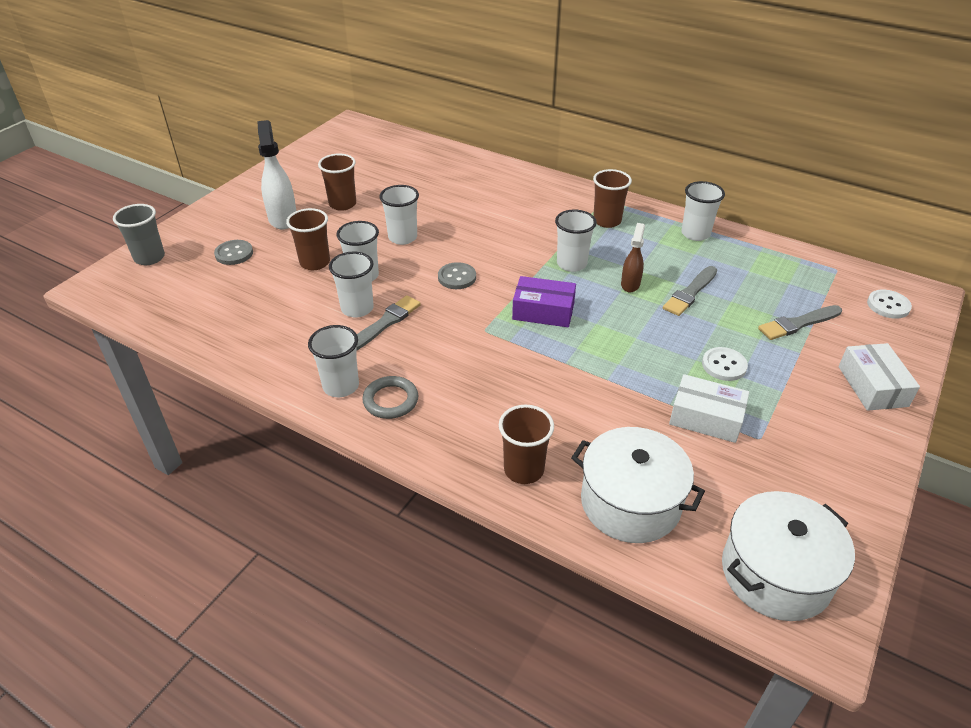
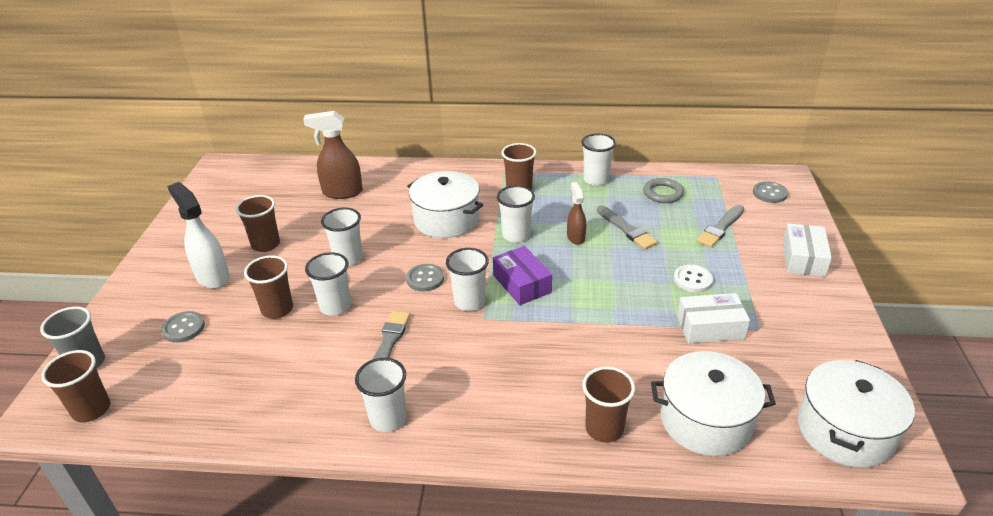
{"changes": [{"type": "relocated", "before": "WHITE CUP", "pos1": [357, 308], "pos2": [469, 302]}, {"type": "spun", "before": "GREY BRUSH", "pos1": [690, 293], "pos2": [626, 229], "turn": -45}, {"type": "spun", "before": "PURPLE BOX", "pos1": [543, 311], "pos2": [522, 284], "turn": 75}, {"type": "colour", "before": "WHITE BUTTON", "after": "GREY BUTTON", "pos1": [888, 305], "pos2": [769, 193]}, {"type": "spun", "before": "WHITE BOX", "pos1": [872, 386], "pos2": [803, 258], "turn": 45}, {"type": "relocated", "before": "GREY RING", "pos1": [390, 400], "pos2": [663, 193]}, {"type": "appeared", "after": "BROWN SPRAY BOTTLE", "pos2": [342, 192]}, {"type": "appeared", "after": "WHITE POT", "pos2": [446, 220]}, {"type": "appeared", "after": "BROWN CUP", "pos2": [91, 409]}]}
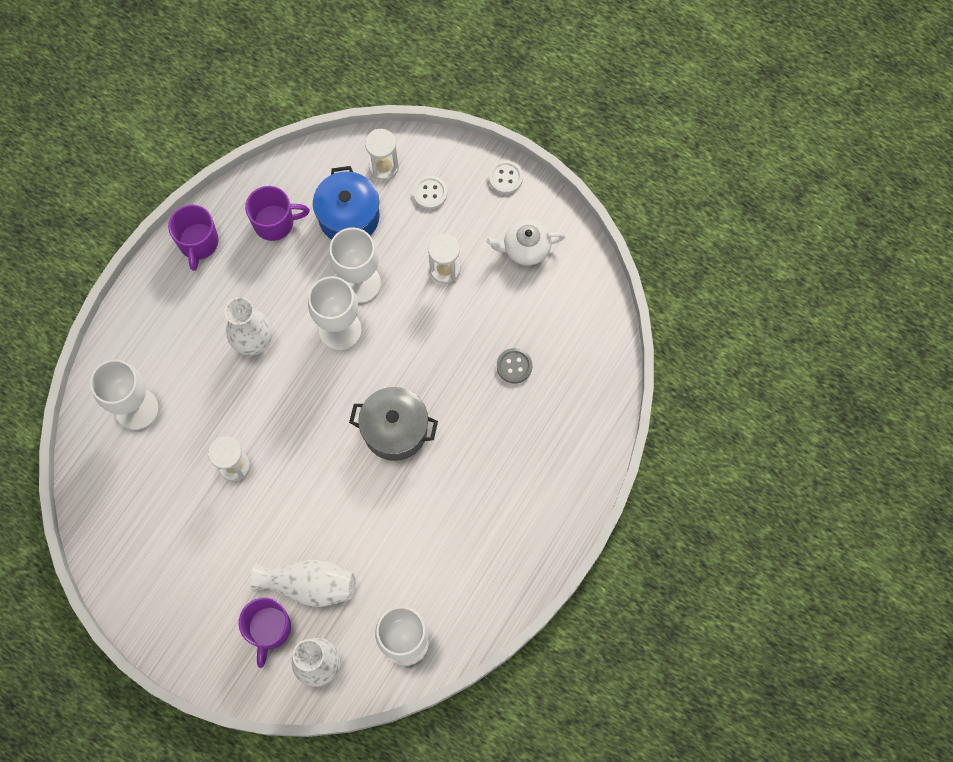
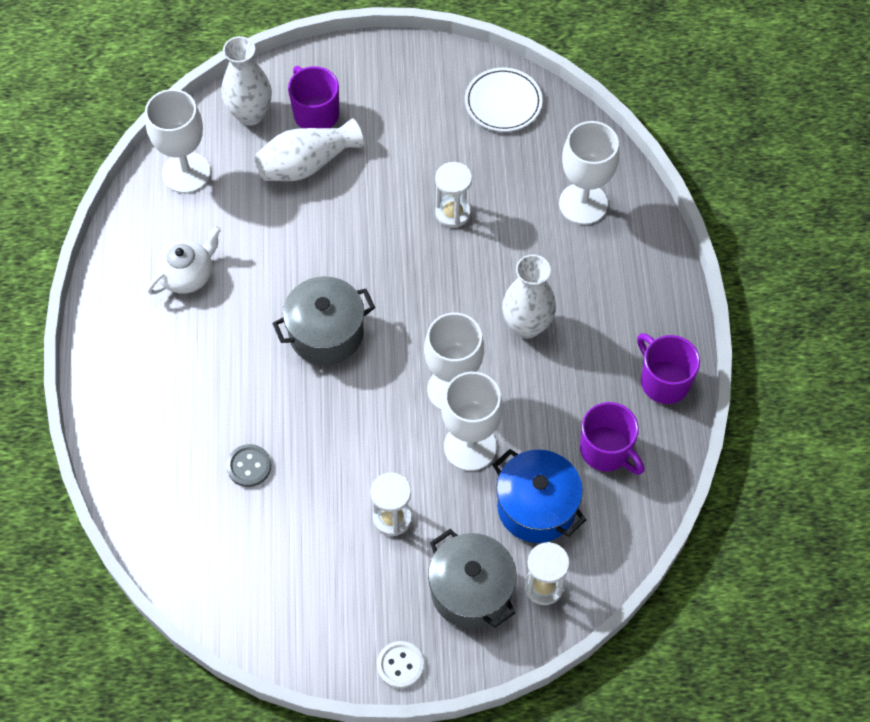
{"changes": [{"type": "exchanged", "before": "WHITE BUTTON", "after": "GREY POT", "pos1": [430, 193], "pos2": [471, 591]}, {"type": "spun", "before": "PURPLE MUG", "pos1": [275, 223], "pos2": [606, 451], "turn": -90}, {"type": "relocated", "before": "WHITE TEAPOT", "pos1": [525, 248], "pos2": [187, 274]}, {"type": "appeared", "after": "WHITE PLATE", "pos2": [503, 102]}]}
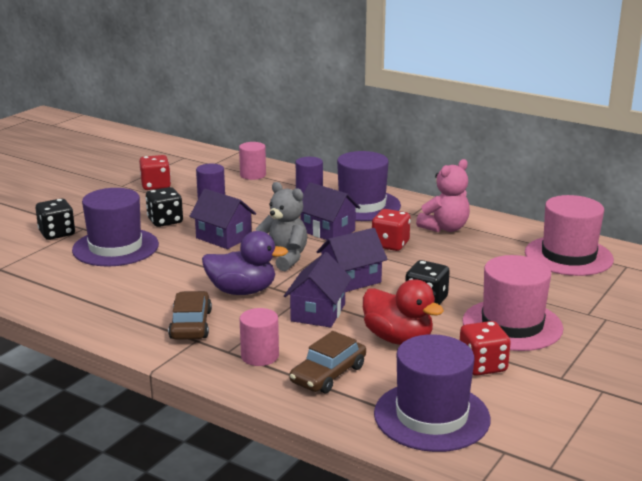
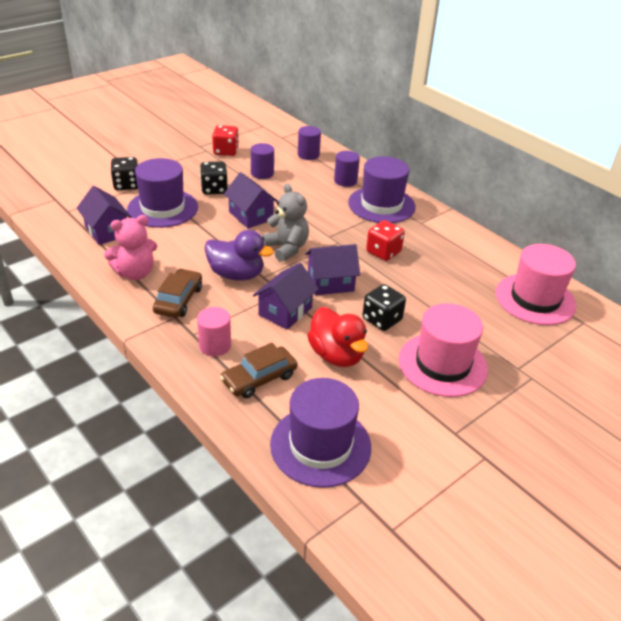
{"changes": [{"type": "colour", "before": "PINK CYLINDER", "after": "PURPLE CYLINDER", "pos1": [253, 175], "pos2": [308, 155]}, {"type": "relocated", "before": "PINK TEDDY BEAR", "pos1": [445, 228], "pos2": [135, 273]}, {"type": "relocated", "before": "PURPLE HOUSE", "pos1": [327, 231], "pos2": [107, 231]}, {"type": "missing", "before": "RED DICE", "pos1": [482, 366]}]}
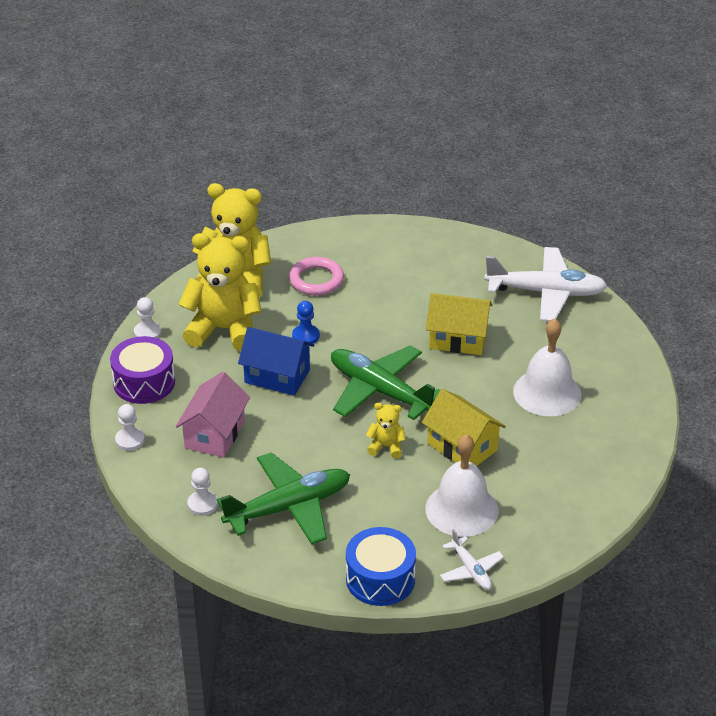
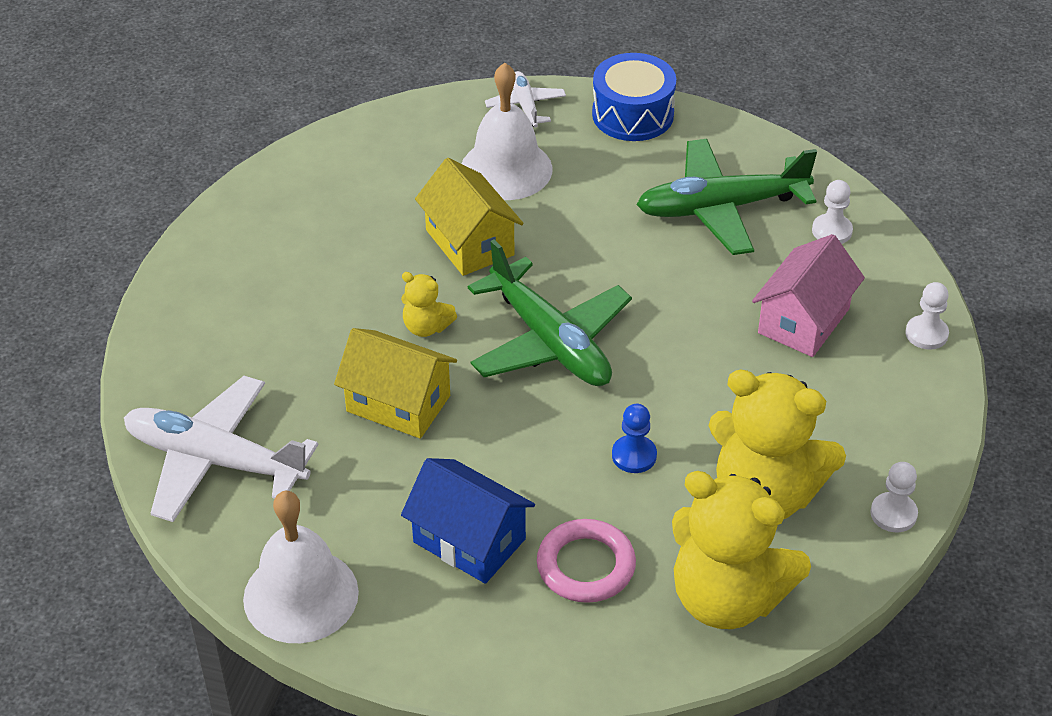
{"changes": [{"type": "relocated", "before": "WHITE BELL", "pos1": [547, 392], "pos2": [301, 595]}, {"type": "relocated", "before": "BLUE HOUSE", "pos1": [277, 376], "pos2": [469, 540]}, {"type": "missing", "before": "PURPLE DRUM", "pos1": [144, 382]}, {"type": "relocated", "before": "YELLOW TEDDY BEAR", "pos1": [386, 447], "pos2": [426, 327]}]}
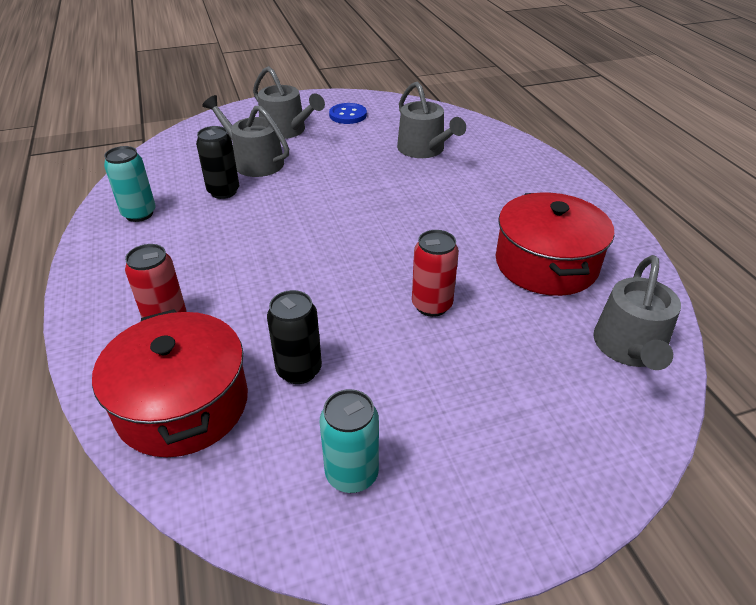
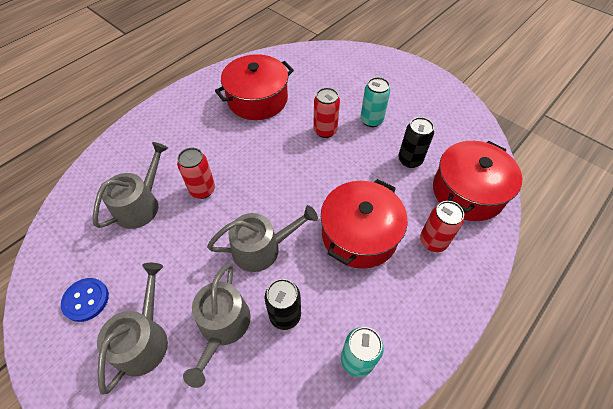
{"changes": [{"type": "relocated", "before": "GREY WATERING CAN", "pos1": [630, 348], "pos2": [262, 248]}, {"type": "relocated", "before": "TURQUOISE CAN", "pos1": [352, 474], "pos2": [371, 120]}, {"type": "appeared", "after": "RED CAN", "pos2": [202, 190]}, {"type": "appeared", "after": "RED POT", "pos2": [359, 234]}]}
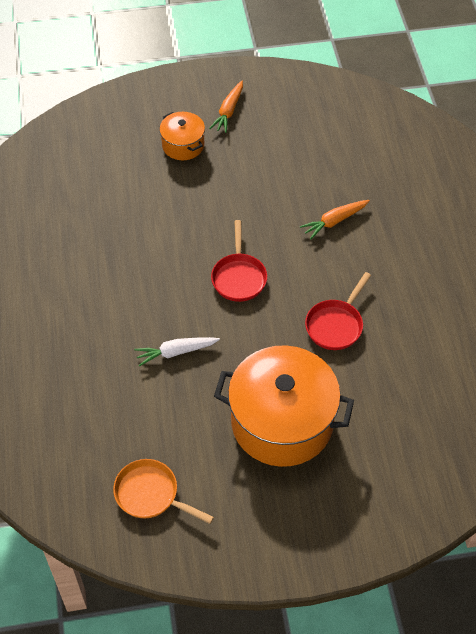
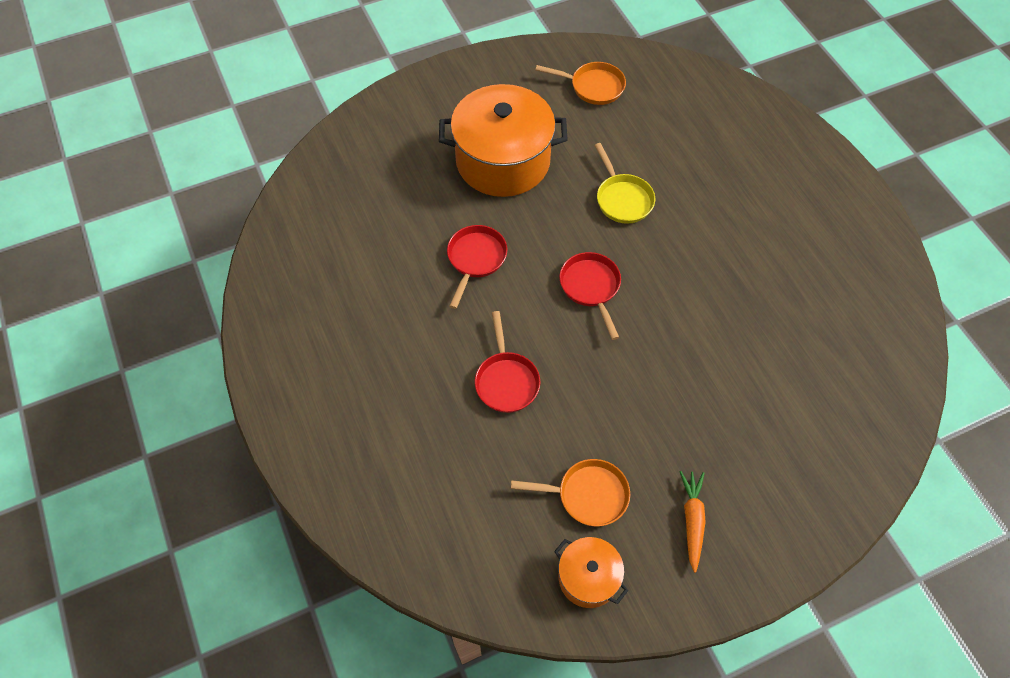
{"changes": [{"type": "relocated", "before": "ORANGE POT", "pos1": [183, 145], "pos2": [588, 577]}, {"type": "exchanged", "before": "ORANGE CARROT", "after": "RED PAN", "pos1": [334, 221], "pos2": [506, 381]}, {"type": "exchanged", "before": "WHITE CARROT", "after": "YELLOW PAN", "pos1": [176, 352], "pos2": [622, 199]}, {"type": "appeared", "after": "ORANGE PAN", "pos2": [587, 495]}]}
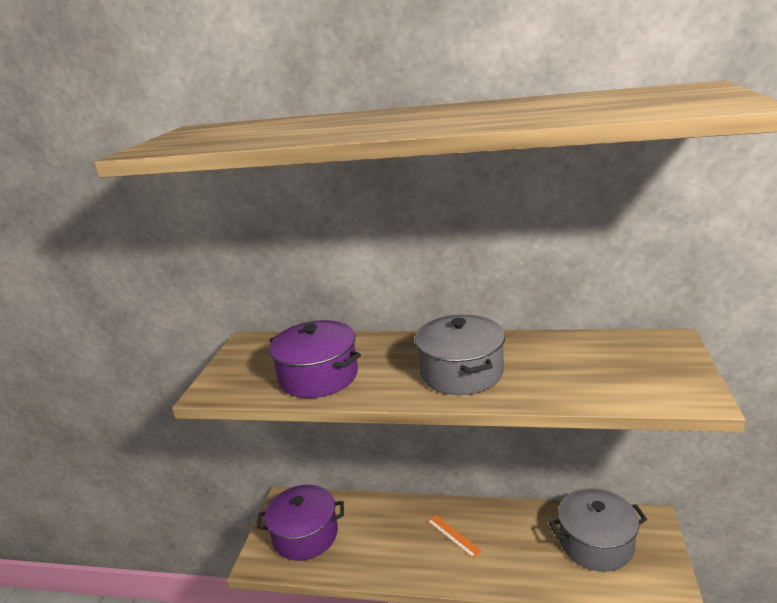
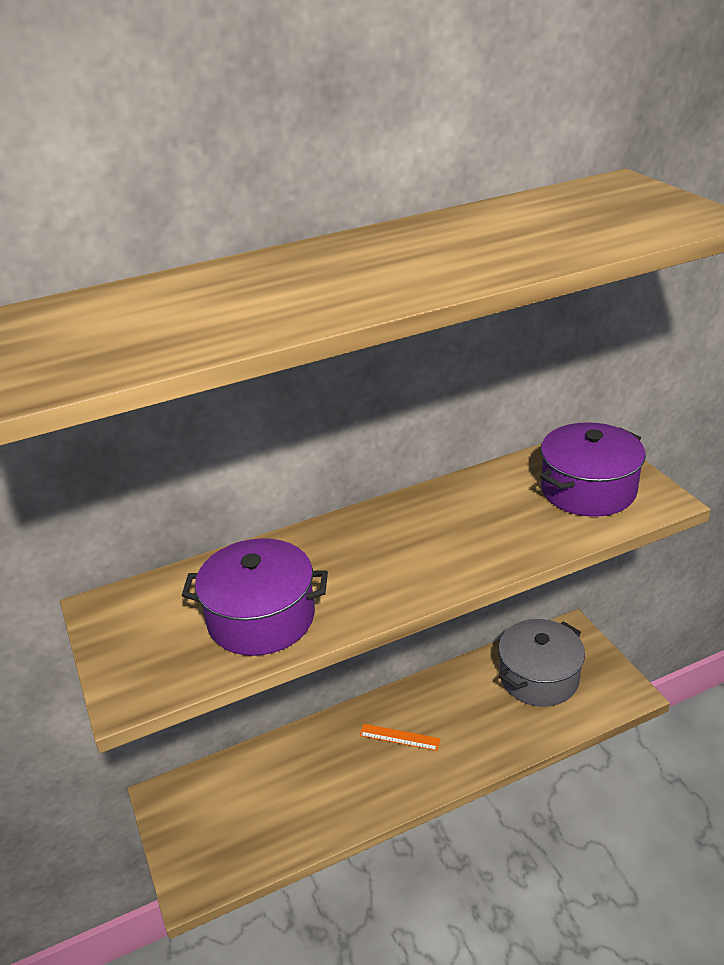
{"changes": [{"type": "missing", "before": "GREY POT", "pos1": [461, 373]}, {"type": "relocated", "before": "PURPLE POT", "pos1": [305, 535], "pos2": [588, 489]}]}
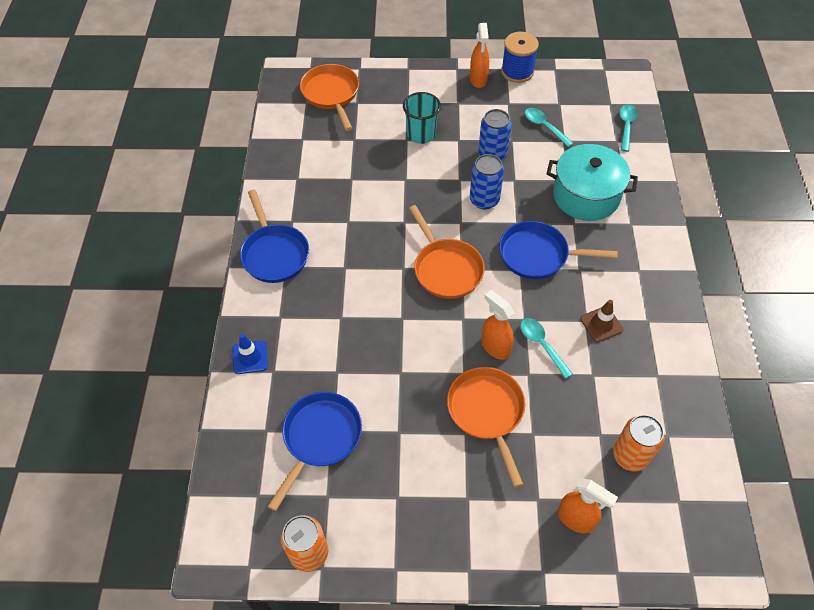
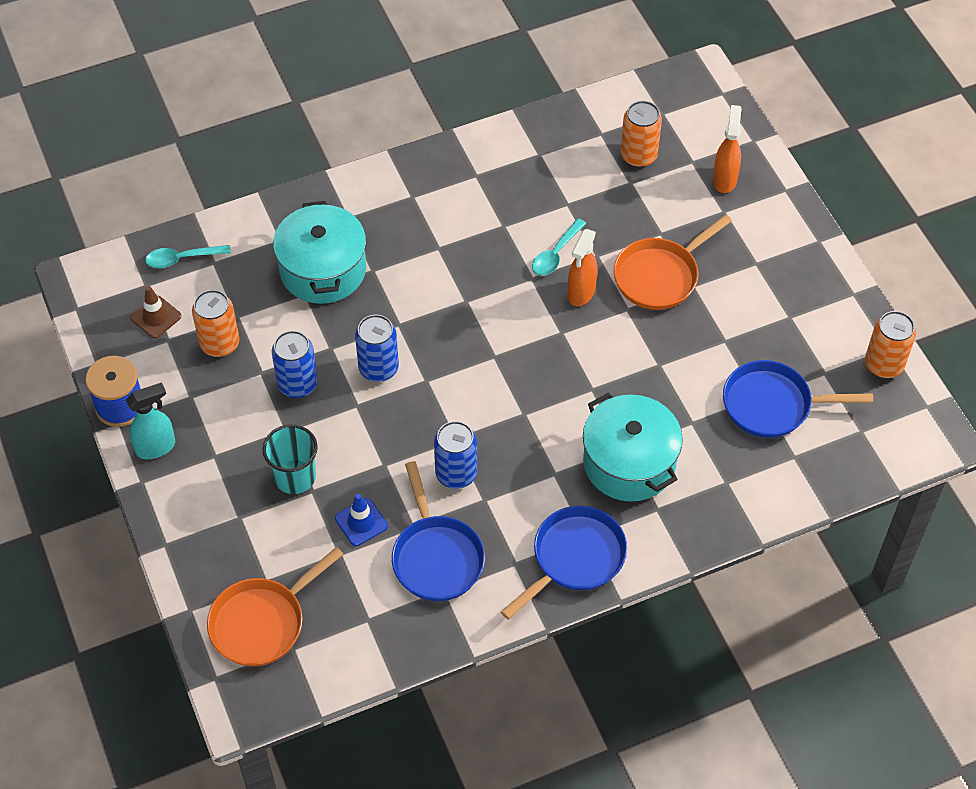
{"changes": [{"type": "colour", "before": "ORANGE SPRAY BOTTLE", "after": "TURQUOISE SPRAY BOTTLE", "pos1": [478, 80], "pos2": [156, 447]}, {"type": "exchanged", "before": "TURQUOISE SPOON", "after": "ORANGE CAN", "pos1": [544, 126], "pos2": [220, 343]}, {"type": "missing", "before": "ORANGE PAN", "pos1": [446, 269]}, {"type": "relocated", "before": "BLUE PAN", "pos1": [538, 255], "pos2": [436, 557]}, {"type": "relocated", "before": "BROWN TRAFFIC CONE", "pos1": [601, 324], "pos2": [156, 317]}, {"type": "relocated", "before": "BLUE TRAFFIC CONE", "pos1": [250, 357], "pos2": [361, 522]}, {"type": "appeared", "after": "TURQUOISE POT", "pos2": [629, 462]}, {"type": "appeared", "after": "BLUE CAN", "pos2": [456, 474]}]}
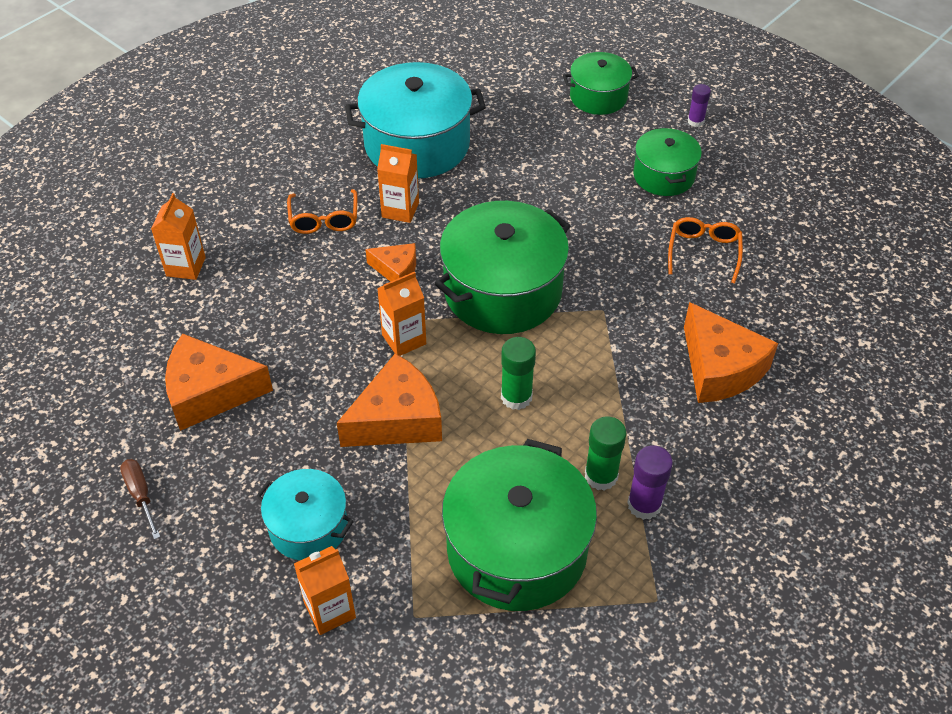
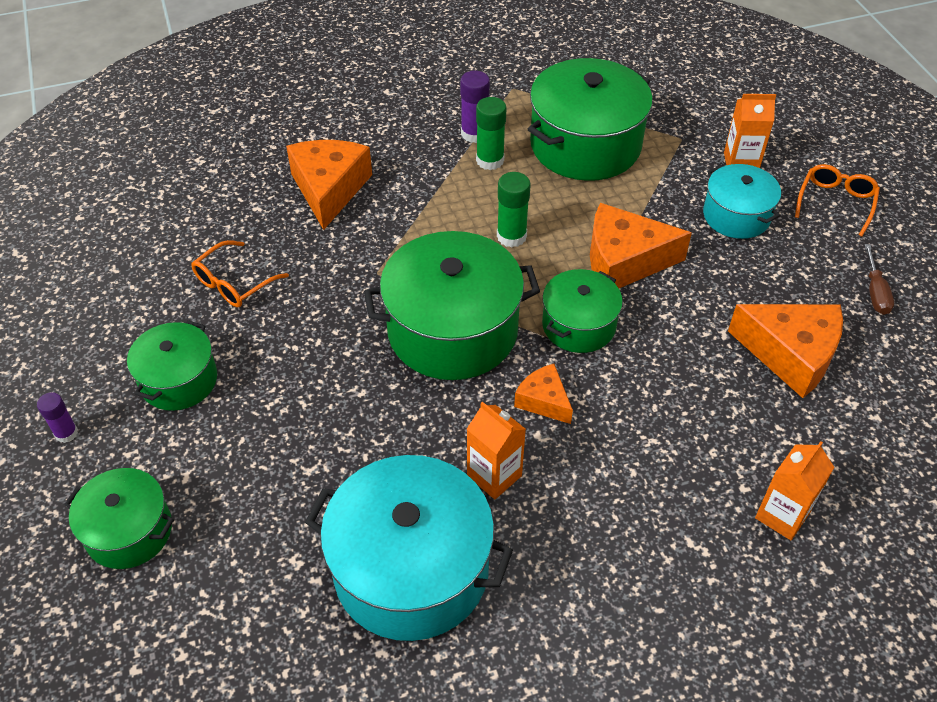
{"changes": [{"type": "relocated", "before": "ORANGE GLASSES", "pos1": [324, 219], "pos2": [835, 202]}, {"type": "exchanged", "before": "ORANGE CARTON", "after": "GREEN POT", "pos1": [404, 339], "pos2": [578, 325]}]}
